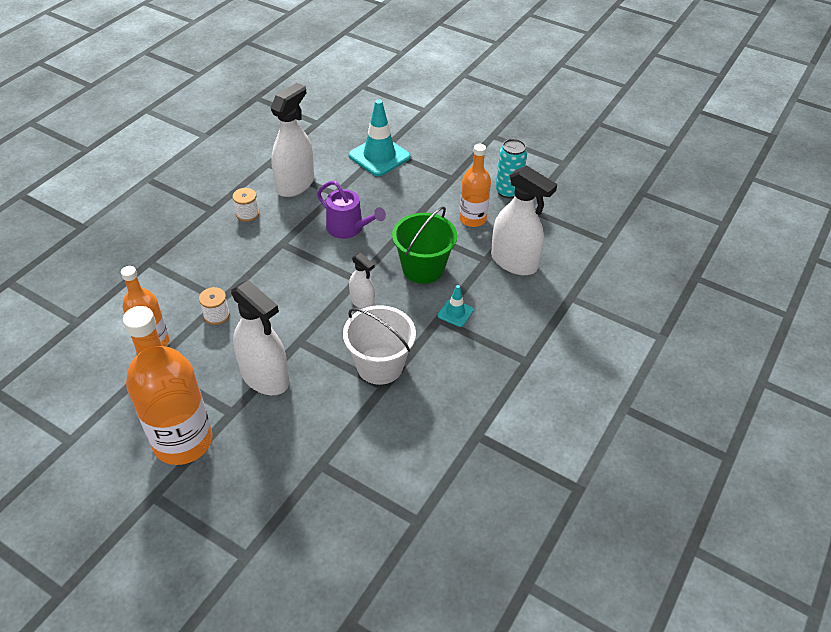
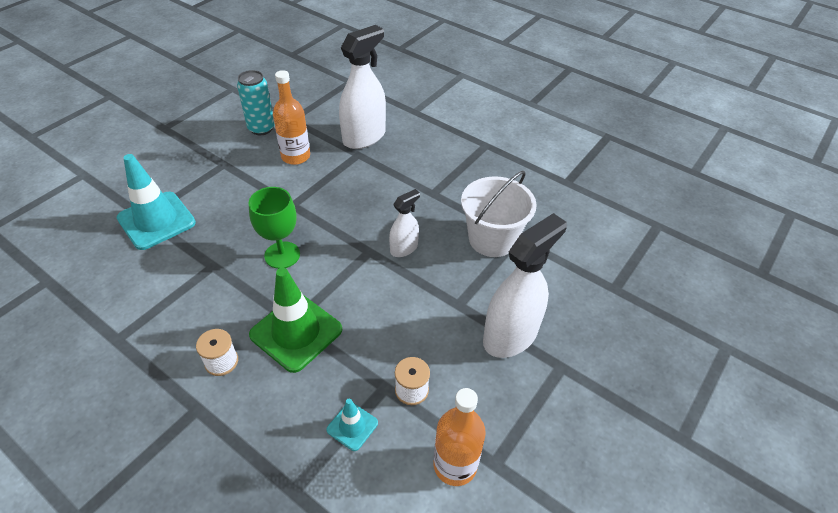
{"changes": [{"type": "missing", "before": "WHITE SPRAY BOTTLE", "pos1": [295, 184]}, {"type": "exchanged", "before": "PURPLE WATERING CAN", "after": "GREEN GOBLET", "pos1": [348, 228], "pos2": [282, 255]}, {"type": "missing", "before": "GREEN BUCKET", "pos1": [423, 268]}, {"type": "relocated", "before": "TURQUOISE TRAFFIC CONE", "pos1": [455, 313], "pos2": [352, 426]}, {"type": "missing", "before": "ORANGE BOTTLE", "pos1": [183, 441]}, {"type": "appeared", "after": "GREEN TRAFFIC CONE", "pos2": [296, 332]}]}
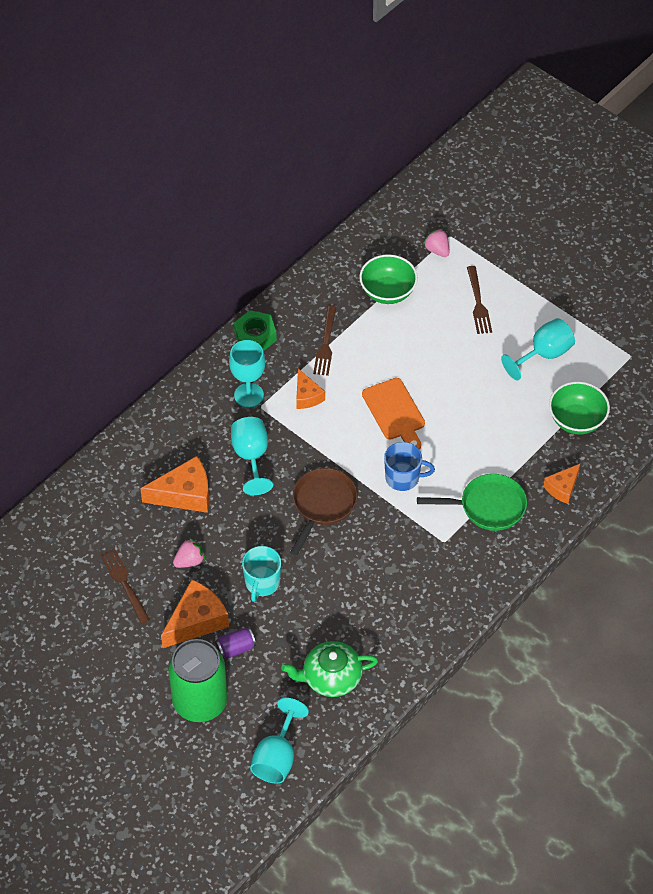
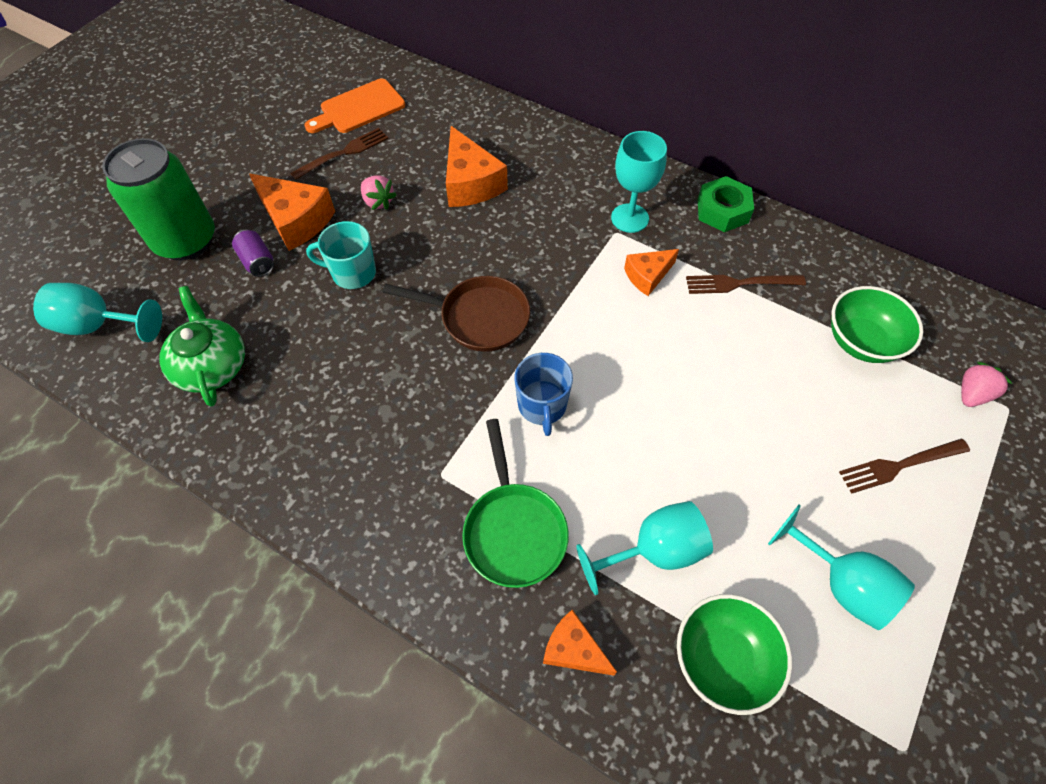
{"changes": [{"type": "relocated", "before": "ORANGE CUTTING BOARD", "pos1": [395, 412], "pos2": [359, 108]}, {"type": "relocated", "before": "TURQUOISE GOBLET", "pos1": [251, 457], "pos2": [654, 551]}]}
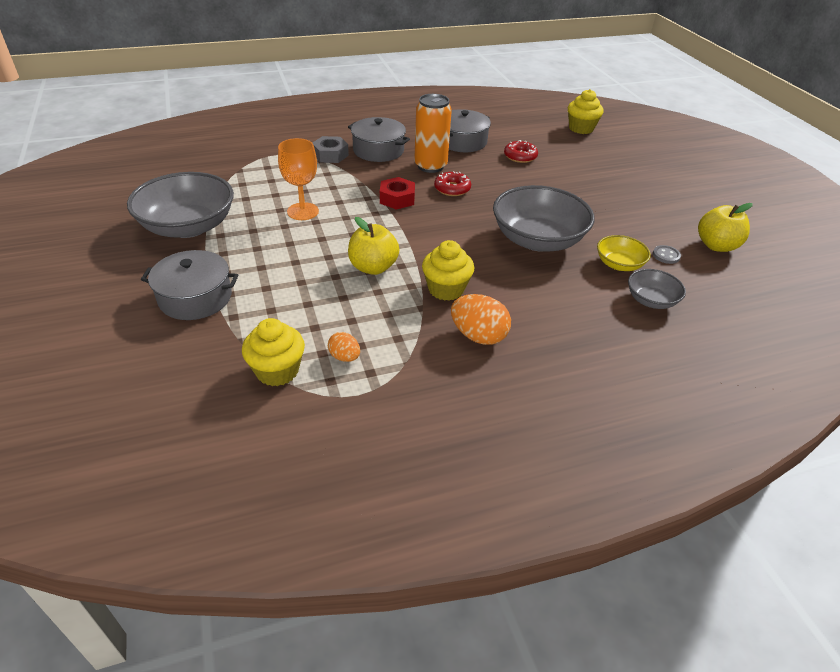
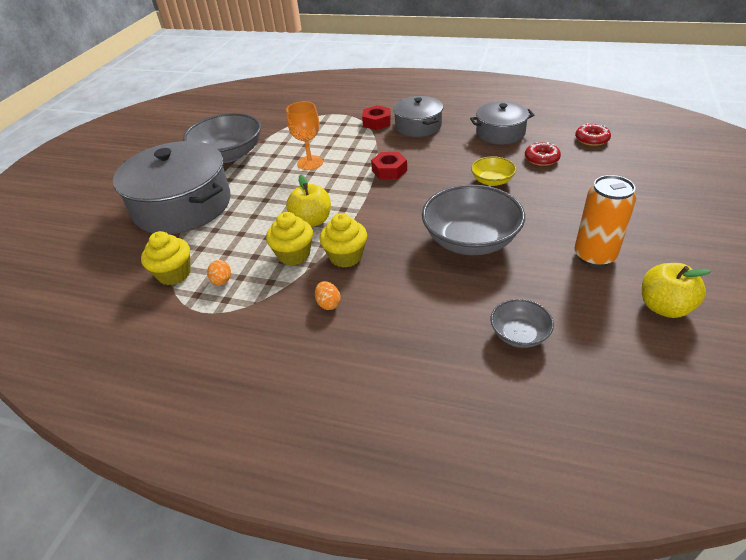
{"changes": [{"type": "relocated", "before": "YELLOW CUPCAKE", "pos1": [581, 128], "pos2": [294, 255]}, {"type": "relocated", "before": "ORANGE CAN", "pos1": [430, 166], "pos2": [594, 256]}, {"type": "colour", "before": "GREY NUT", "after": "RED NUT", "pos1": [330, 155], "pos2": [377, 122]}, {"type": "relocated", "before": "RED DONUT", "pos1": [452, 189], "pos2": [591, 139]}, {"type": "relocated", "before": "YELLOW BOWL", "pos1": [619, 264], "pos2": [492, 181]}, {"type": "missing", "before": "GREY BUTTON", "pos1": [666, 255]}, {"type": "size", "before": "GREY POT", "pos1": [195, 298], "pos2": [182, 205], "scale": 1.82}, {"type": "size", "before": "ORANGE EGG", "pos1": [478, 336], "pos2": [328, 304], "scale": 0.57}]}
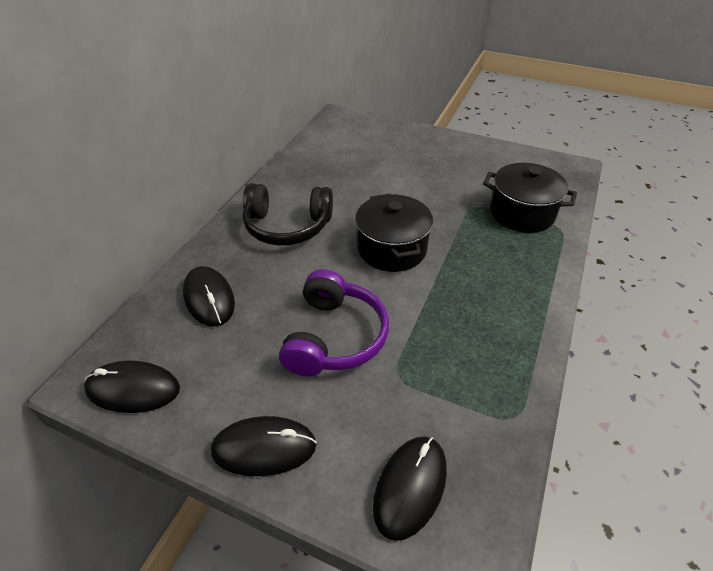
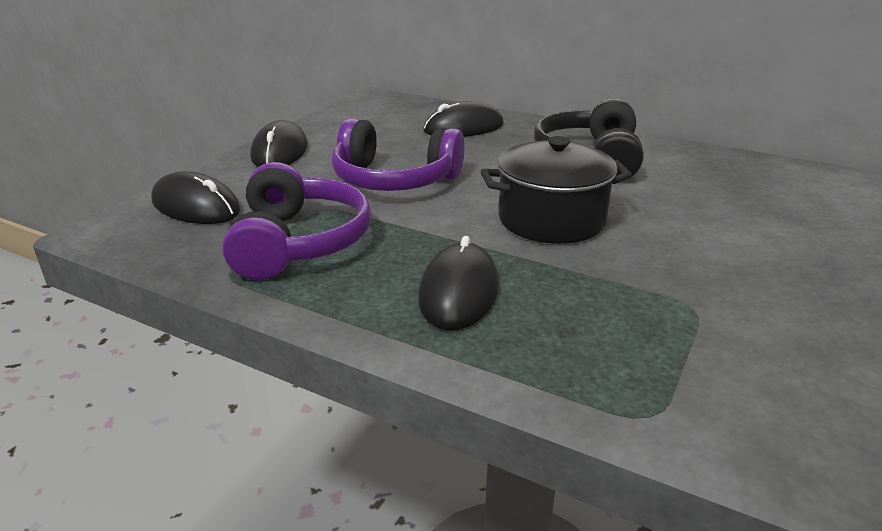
{"changes": [{"type": "missing", "before": "BLACK POT", "pos1": [521, 213]}, {"type": "relocated", "before": "BLACK MOUSE", "pos1": [133, 389], "pos2": [459, 291]}, {"type": "appeared", "after": "PURPLE HEADPHONES", "pos2": [299, 242]}]}
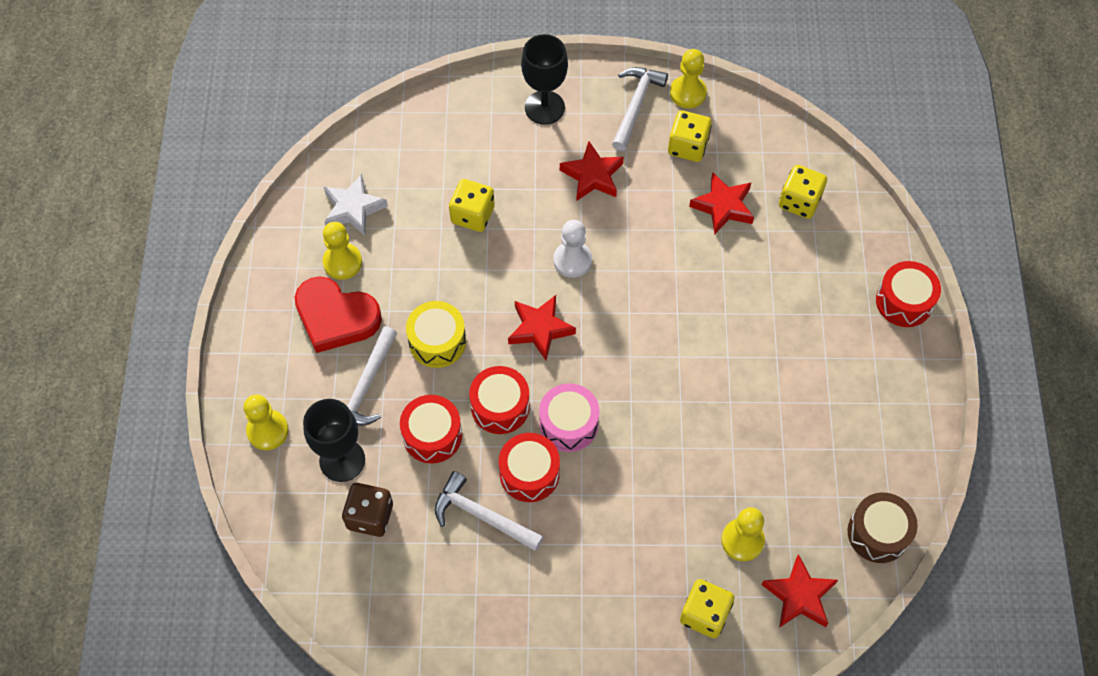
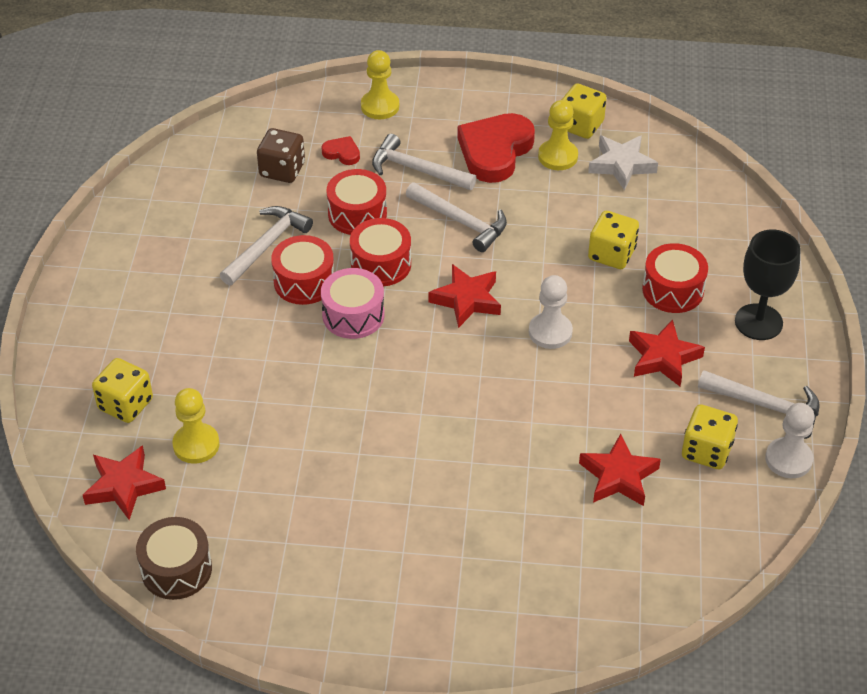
{"changes": [{"type": "colour", "before": "YELLOW PAWN", "after": "WHITE PAWN", "pos1": [688, 93], "pos2": [788, 459]}, {"type": "relocated", "before": "YELLOW DICE", "pos1": [799, 201], "pos2": [580, 125]}, {"type": "relocated", "before": "RED DRUM", "pos1": [904, 301], "pos2": [673, 290]}, {"type": "exchanged", "before": "YELLOW DRUM", "after": "WHITE HAMMER", "pos1": [437, 341], "pos2": [460, 221]}, {"type": "exchanged", "before": "BLACK GOBLET", "after": "RED HEART", "pos1": [342, 460], "pos2": [342, 153]}]}
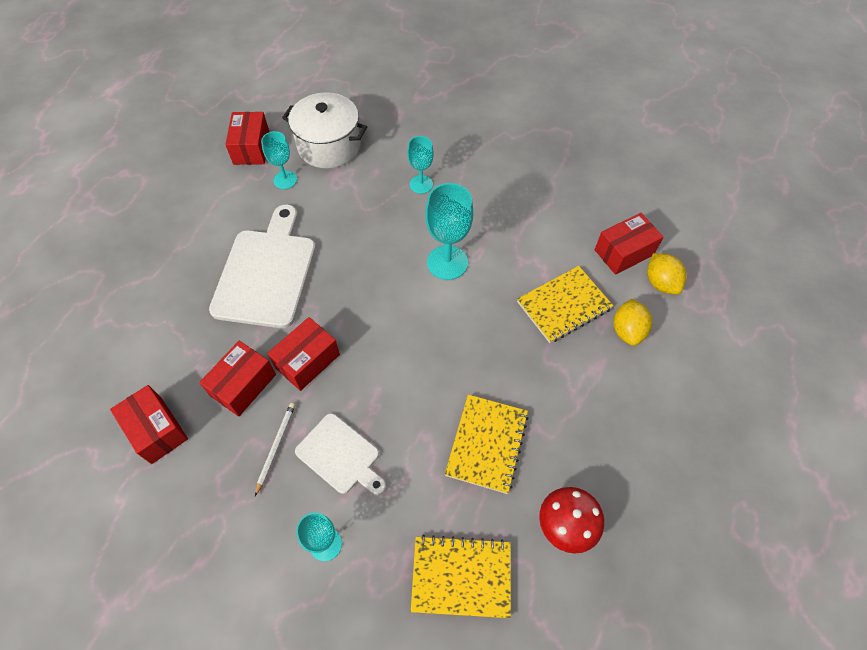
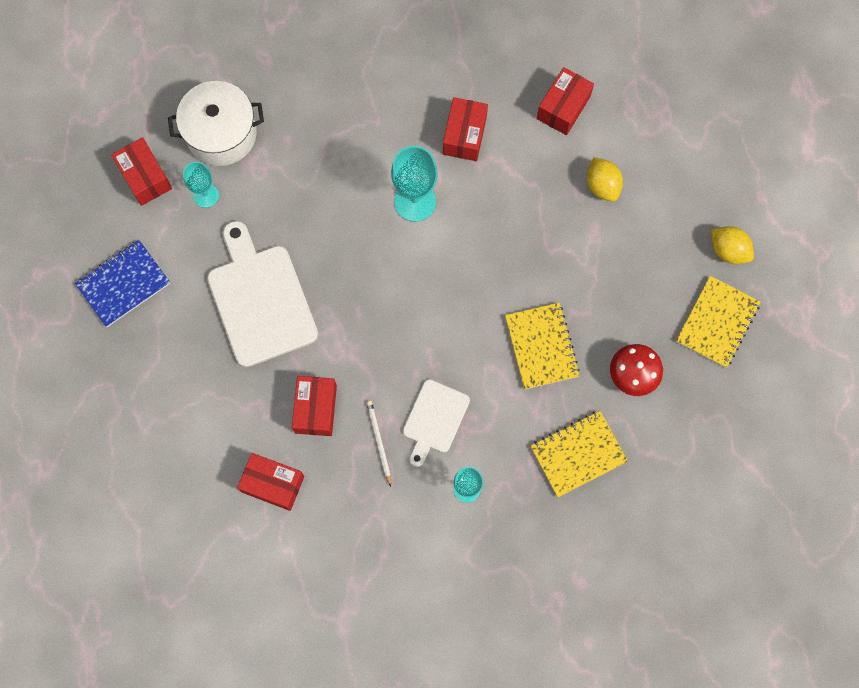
{"changes": [{"type": "missing", "before": "TURQUOISE GOBLET", "pos1": [421, 184]}, {"type": "relocated", "before": "YELLOW LEMON", "pos1": [660, 283], "pos2": [728, 250]}, {"type": "relocated", "before": "YELLOW NOTEBOOK", "pos1": [563, 305], "pos2": [717, 322]}, {"type": "relocated", "before": "RED BOX", "pos1": [307, 361], "pos2": [464, 135]}, {"type": "spun", "before": "WHITE CUTTING BOARD", "pos1": [340, 455], "pos2": [434, 419], "turn": 105}, {"type": "appeared", "after": "BLUE NOTEBOOK", "pos2": [123, 284]}]}
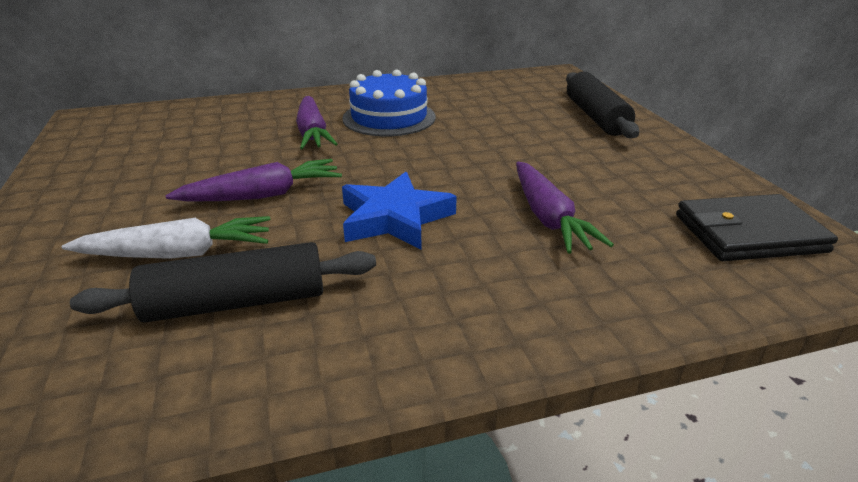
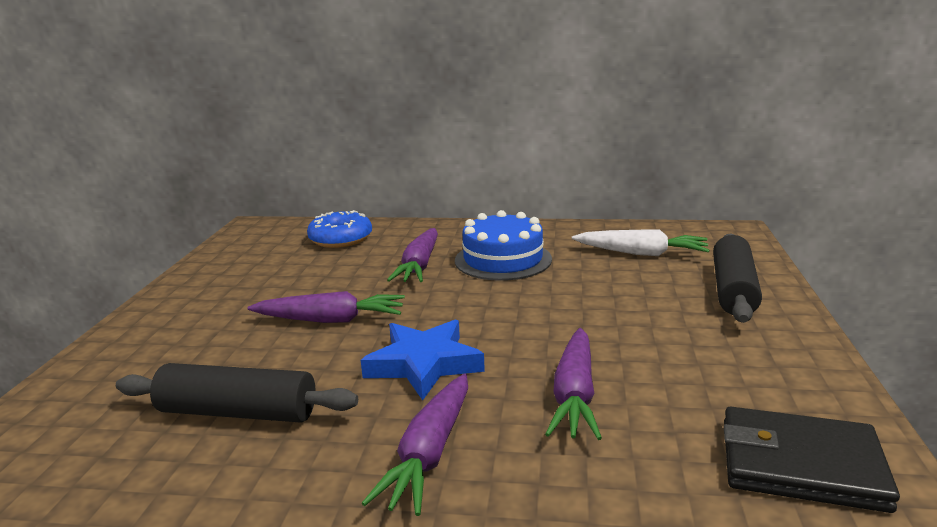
{"changes": [{"type": "relocated", "before": "WHITE CARROT", "pos1": [178, 254], "pos2": [641, 253]}, {"type": "appeared", "after": "BLUE DONUT", "pos2": [341, 239]}, {"type": "appeared", "after": "PURPLE CARROT", "pos2": [429, 453]}]}
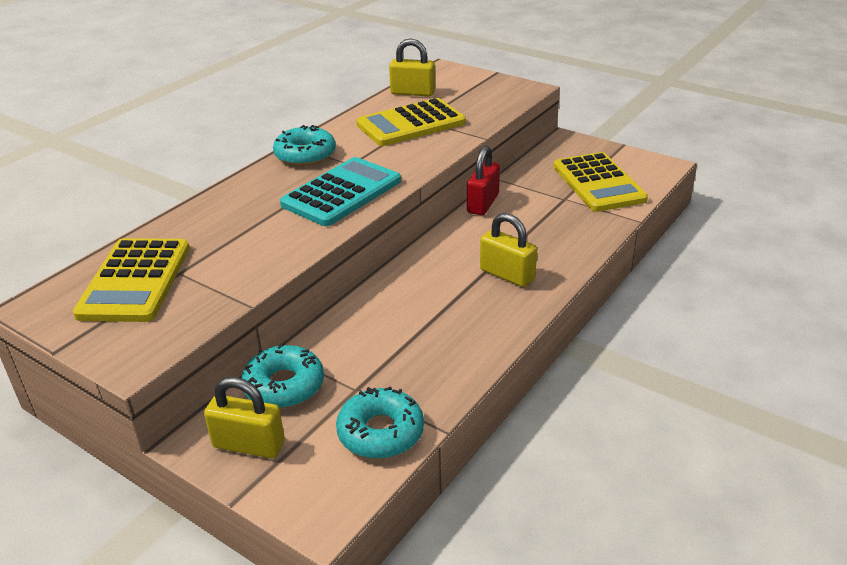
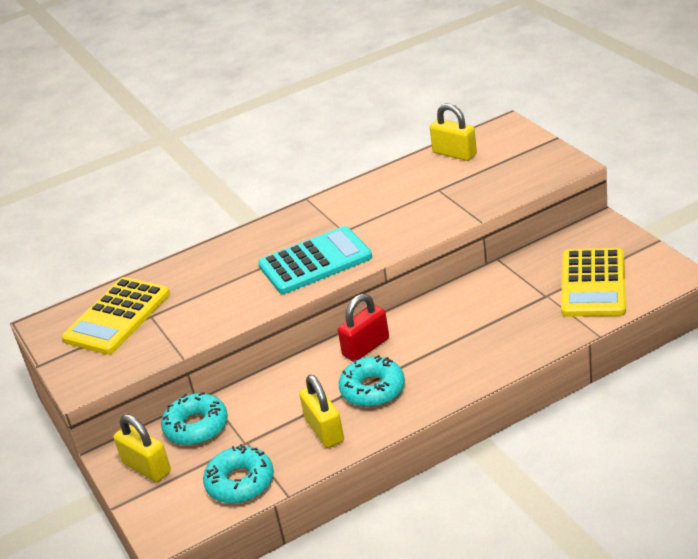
{"changes": [{"type": "missing", "before": "YELLOW CALCULATOR", "pos1": [411, 124]}, {"type": "relocated", "before": "TURQUOISE DONUT", "pos1": [305, 155], "pos2": [372, 389]}, {"type": "relocated", "before": "RED PADLOCK", "pos1": [483, 203], "pos2": [366, 347]}, {"type": "relocated", "before": "YELLOW PADLOCK", "pos1": [507, 275], "pos2": [324, 430]}]}
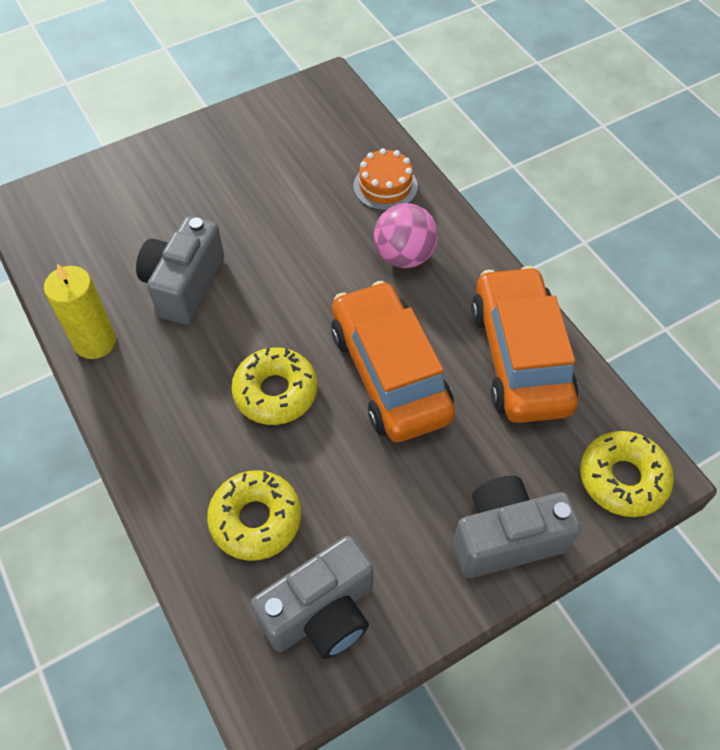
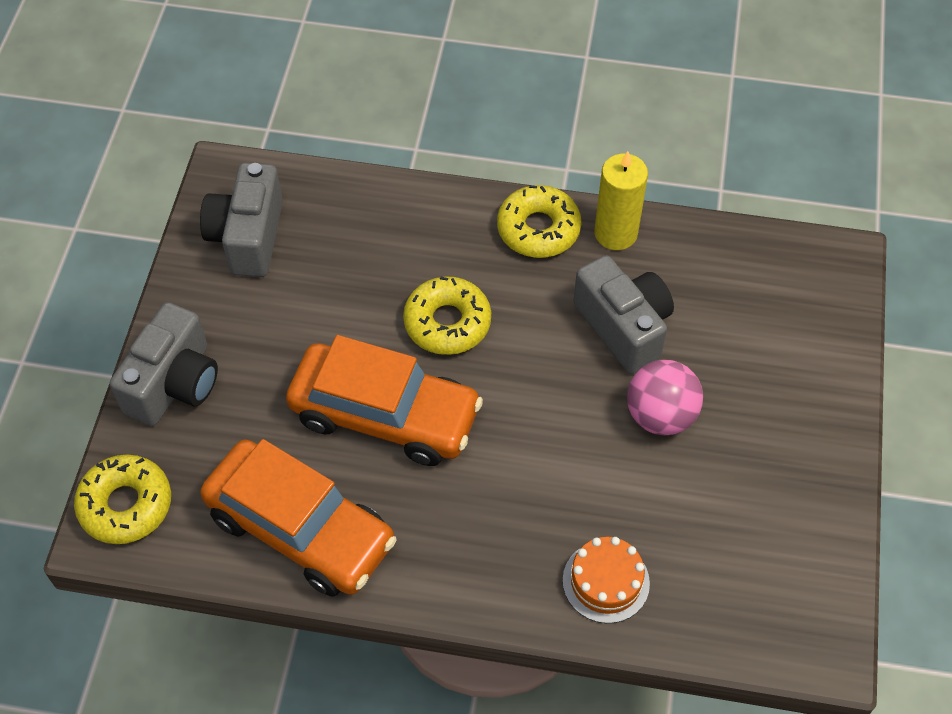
{"changes": [{"type": "relocated", "before": "PINK BALL", "pos1": [404, 256], "pos2": [660, 415]}, {"type": "relocated", "before": "YELLOW DONUT", "pos1": [255, 519], "pos2": [538, 229]}]}
